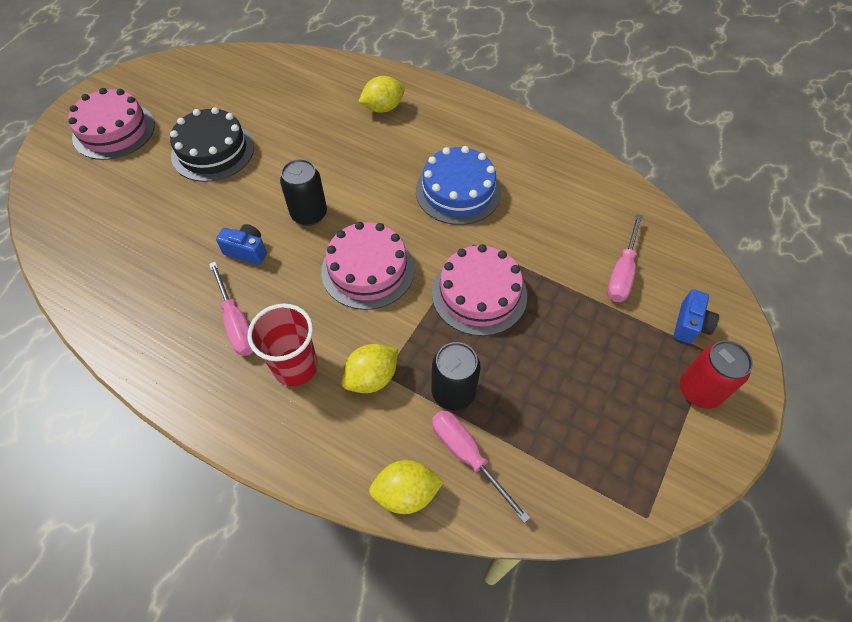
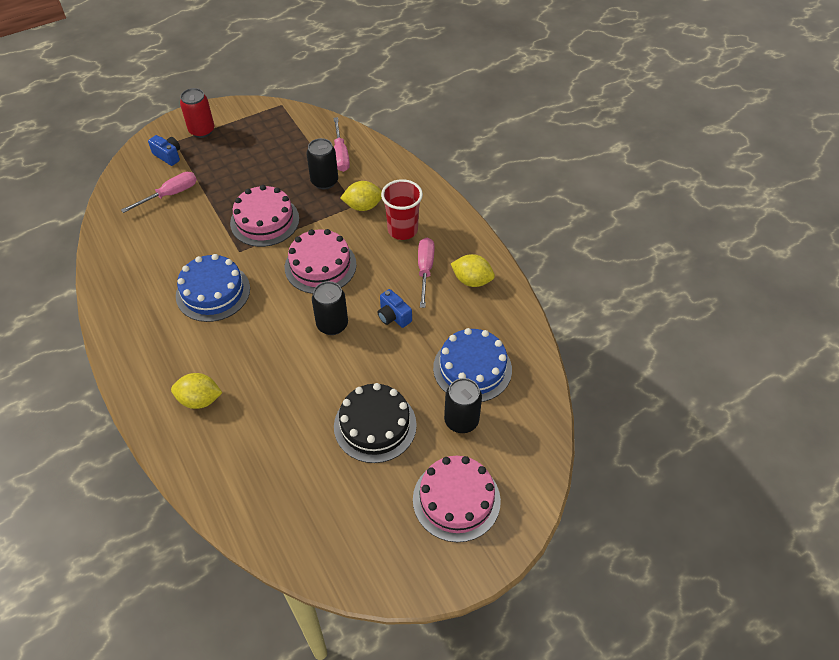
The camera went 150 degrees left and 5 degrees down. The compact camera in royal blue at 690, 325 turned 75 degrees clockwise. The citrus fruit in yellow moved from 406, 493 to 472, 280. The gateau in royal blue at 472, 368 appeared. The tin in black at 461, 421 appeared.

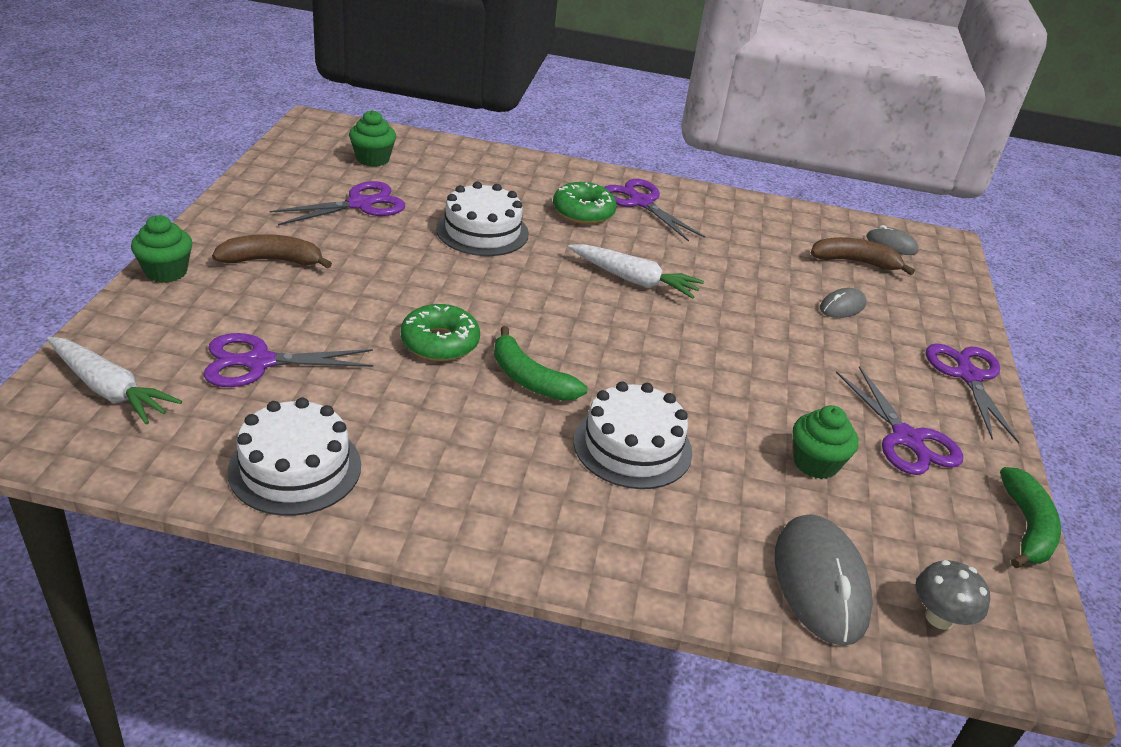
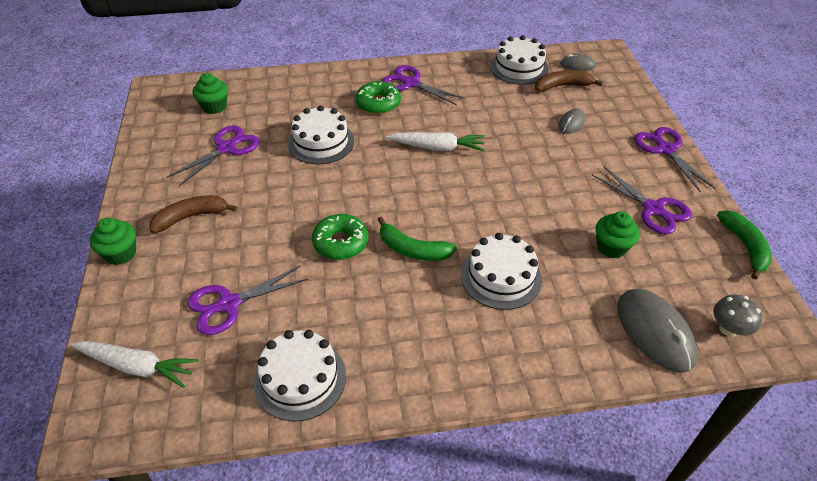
The camera went 15 degrees left and 10 degrees up. The gateau in pure white at 519, 67 appeared.

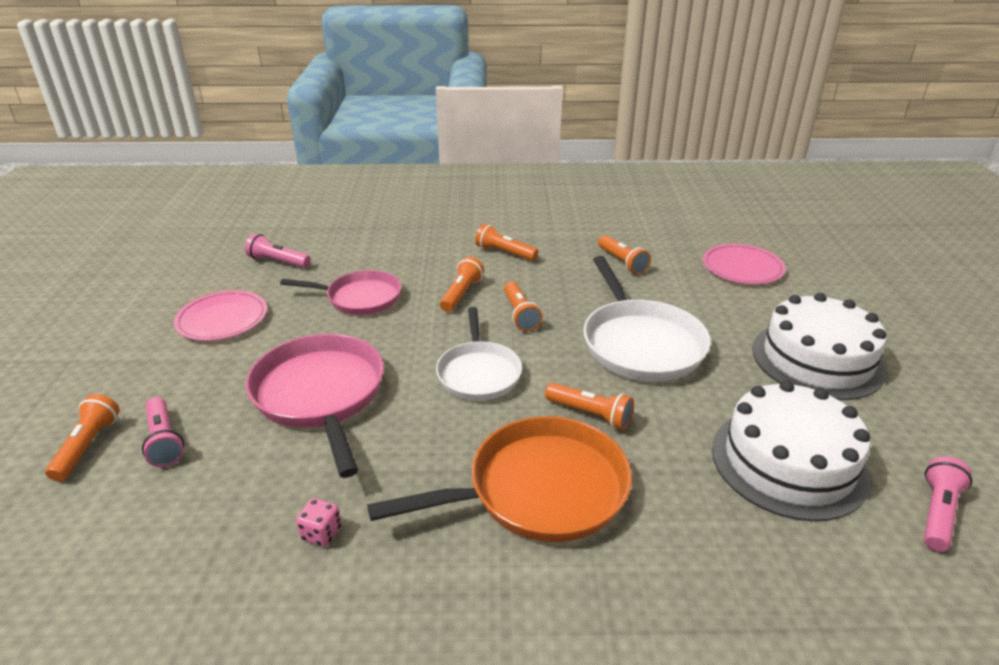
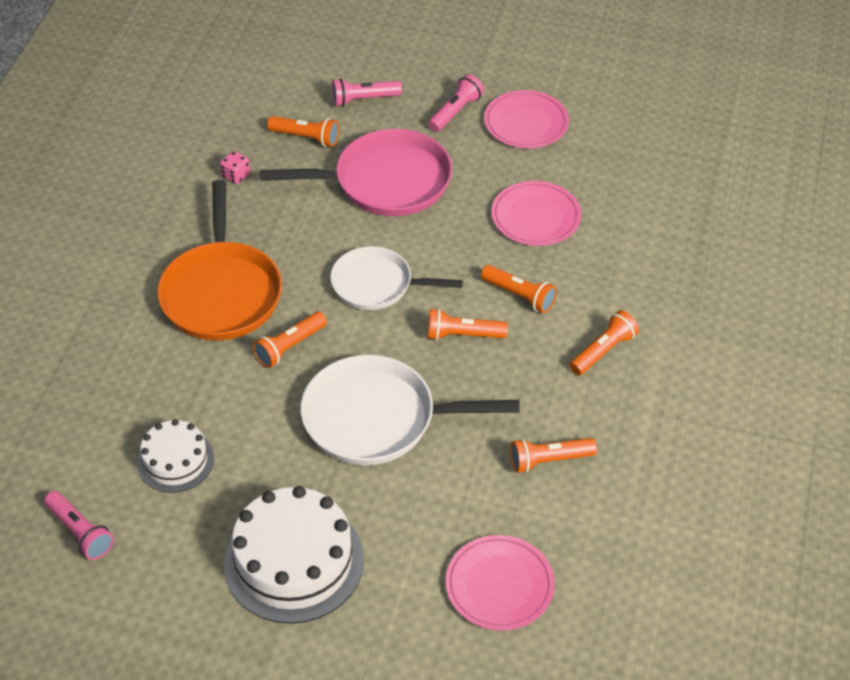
The camera went 105 degrees right and 15 degrees up. The torch in pink moved from 278, 262 to 455, 112. The frying pan in pink at 360, 298 was replaced by the plate in pink at 535, 217. The gateau in pure white at 788, 462 changed to 0.58 times the size. The torch in orange moved from 88, 446 to 306, 138.

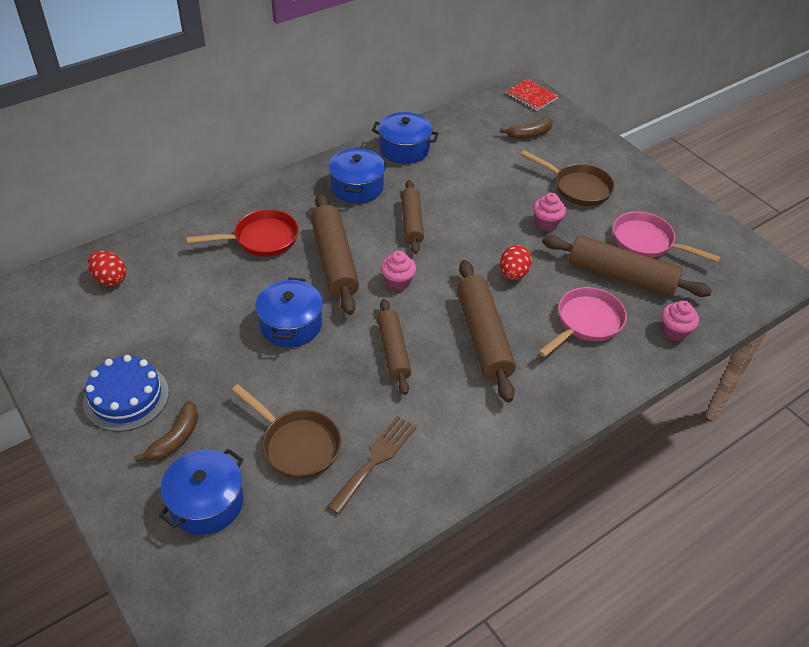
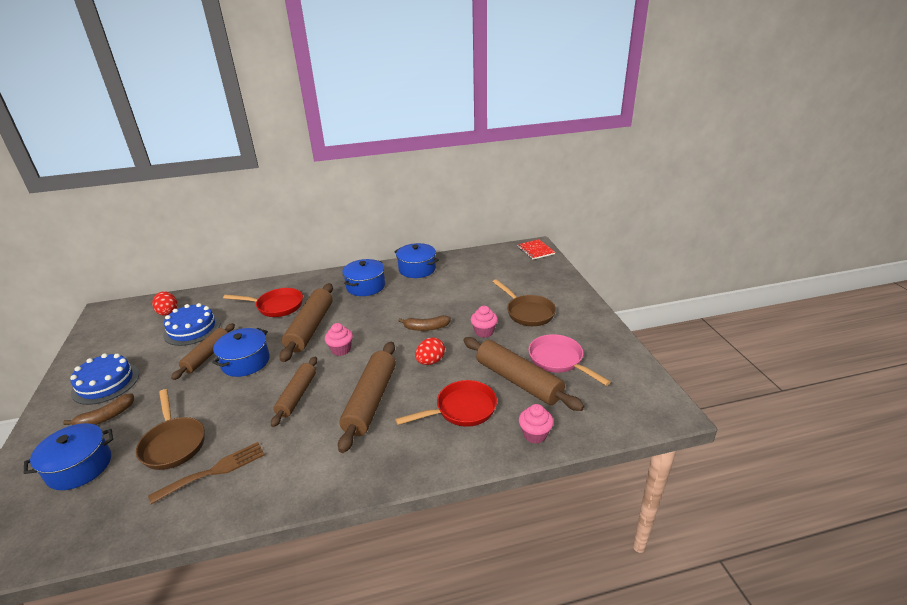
The camera went 25 degrees right and 15 degrees down. The banana in russet moved from 529, 134 to 426, 328. The dough roller in russet moved from 411, 222 to 207, 356. The frying pan in pink at 586, 323 became the frying pan in crimson at 461, 409. The gateau in royal blue at 192, 329 appeared.

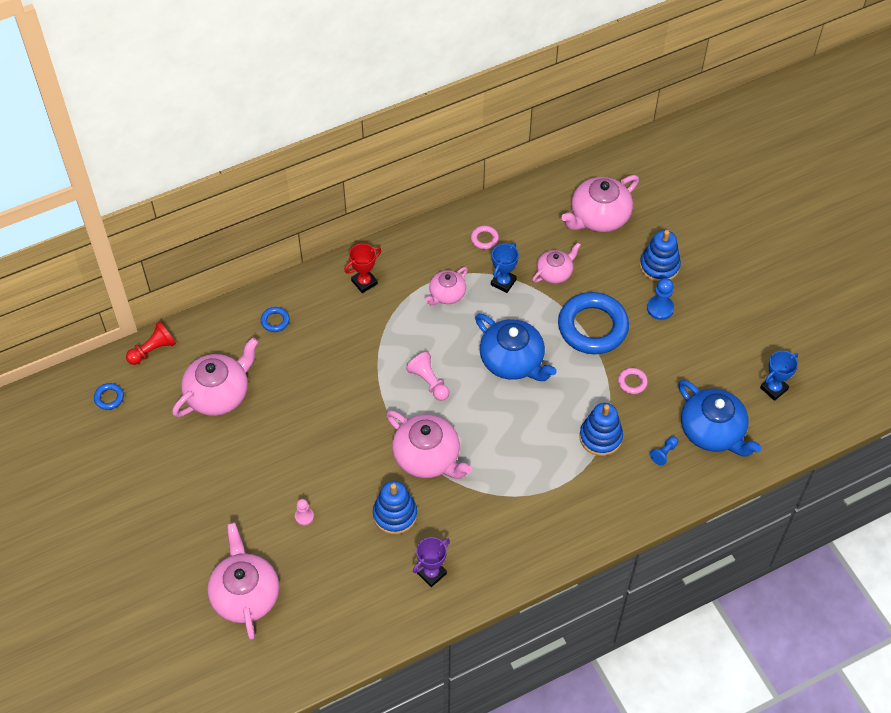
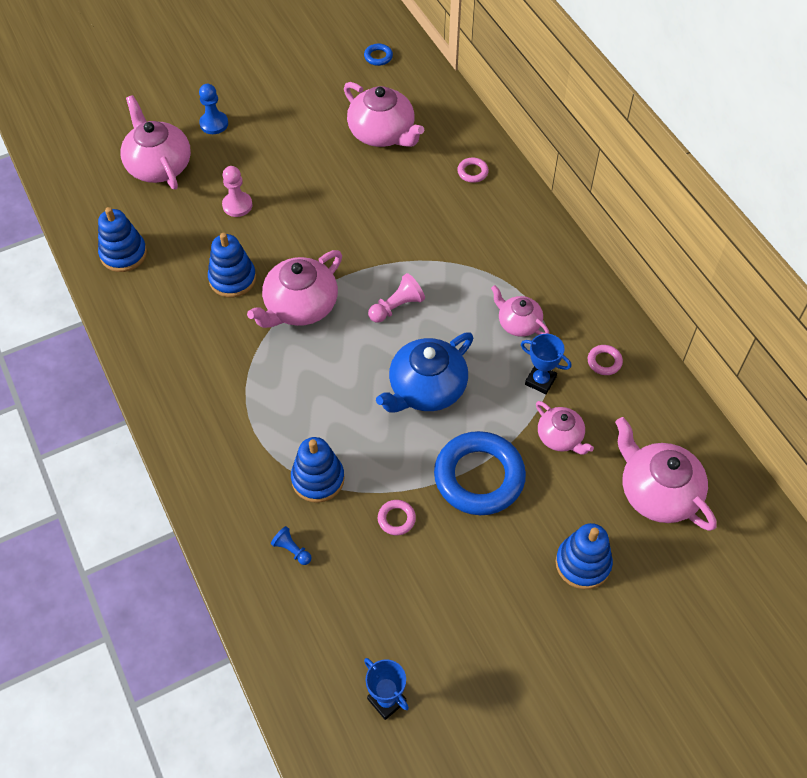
The camera went 90 degrees right and 0 degrees up. The trophy in crimson at 364, 282 disappeared. The game pawn in royal blue moved from 660, 308 to 214, 124. The torus in royal blue at 275, 321 became the torus in pink at 472, 172. The game pawn in crimson at 153, 350 disappeared. The tea pot in royal blue at 712, 431 disappeared. The game pawn in pink at 304, 516 changed to 1.55 times the size. The tea pot in pink at 245, 594 turned 105 degrees counterclockwise. The trophy in purple at 431, 573 disappeared. The stacking rings in royal blue at 123, 254 appeared.

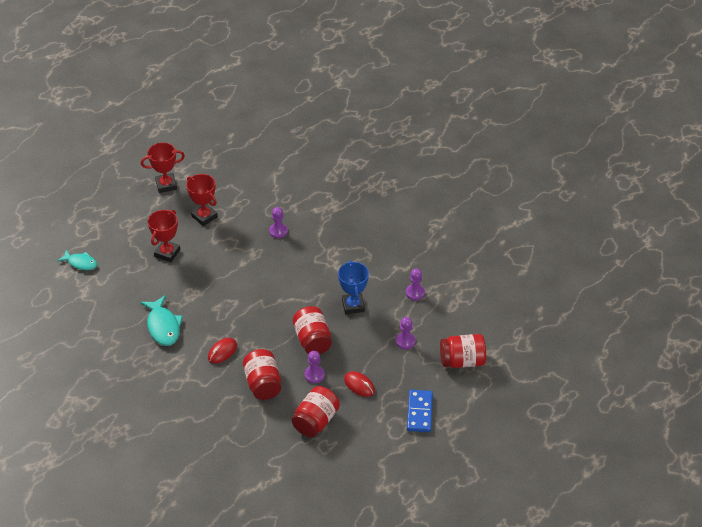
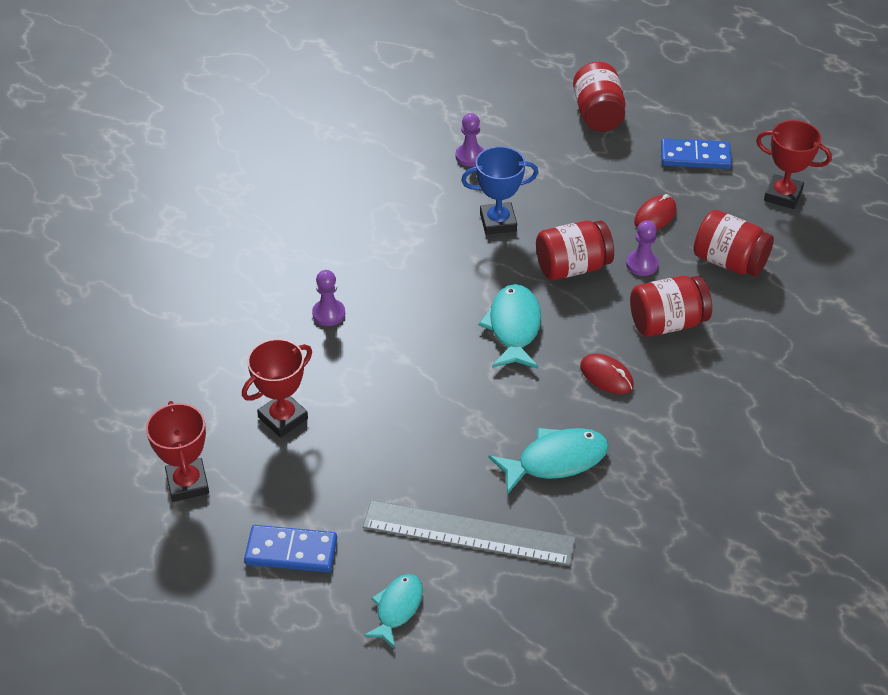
The camera went 90 degrees left and 0 degrees up. The trophy in crimson moved from 167, 253 to 783, 195. The game pawn in purple at 405, 341 disappeared. The fish in aqua at 514, 327 appeared. The measuring stick in grey at 468, 533 appeared. The domino piece in royal blue at 291, 551 appeared.

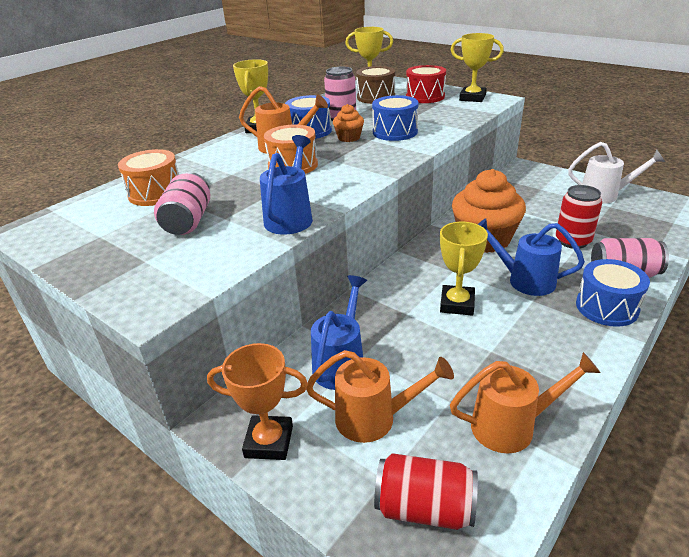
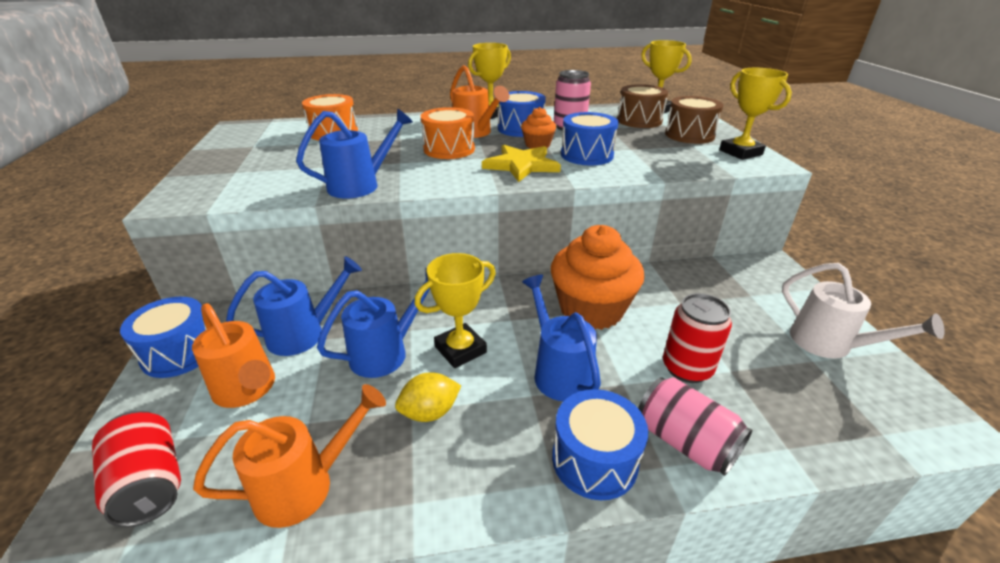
The camera went 40 degrees right and 0 degrees up. The drum in crimson at 425, 97 became the drum in russet at 689, 135. The tin in pink at 188, 221 disappeared. The trophy in orange at 269, 441 was replaced by the drum in royal blue at 180, 352. The watering pot in orange at 512, 426 turned 60 degrees counterclockwise. The star shape in yellow at 521, 165 appeared. The watering pot in royal blue at 386, 352 appeared. The citrus fruit in yellow at 430, 412 appeared.

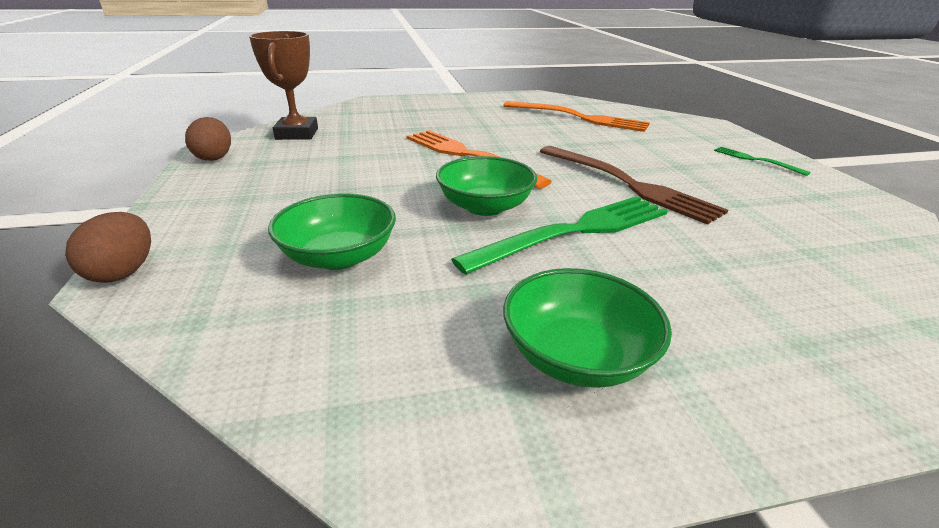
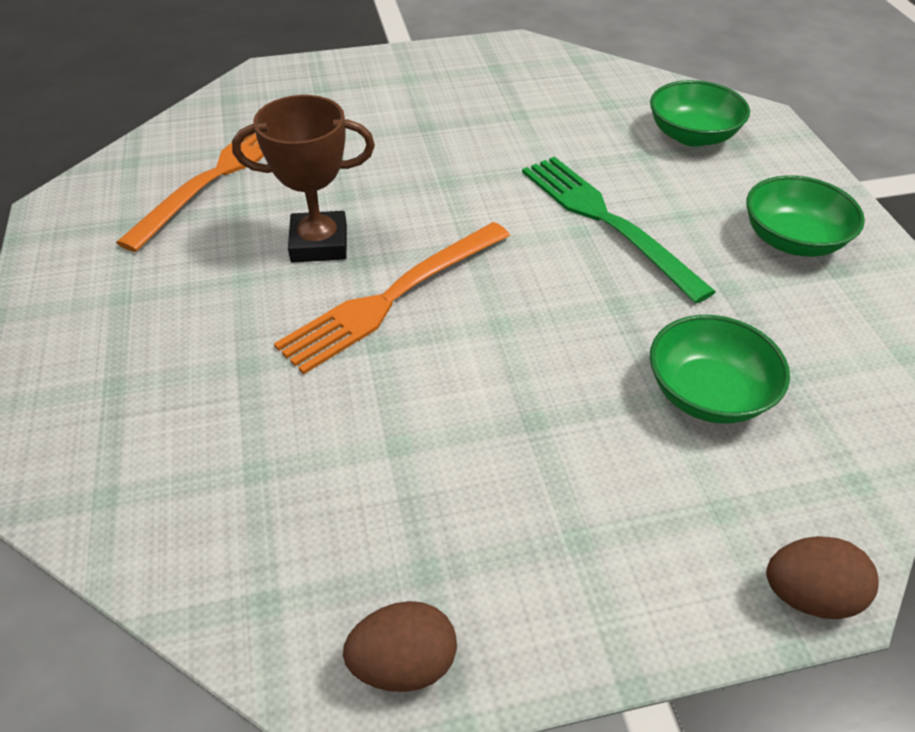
The camera went 90 degrees left and 15 degrees up. The trophy in russet moved from 297, 134 to 319, 243. The dinner fork in russet at 627, 184 disappeared. The dinner fork in leaf-green at 755, 160 disappeared. The bowl in leaf-green moved from 485, 206 to 692, 136.

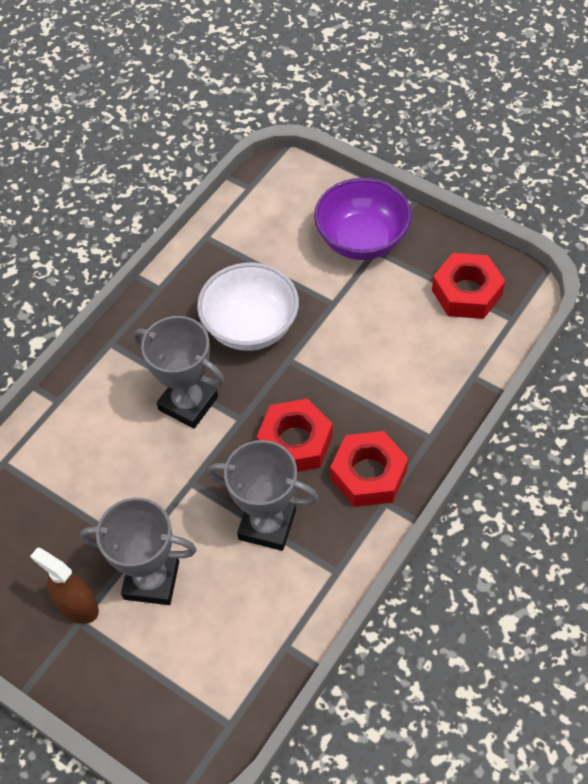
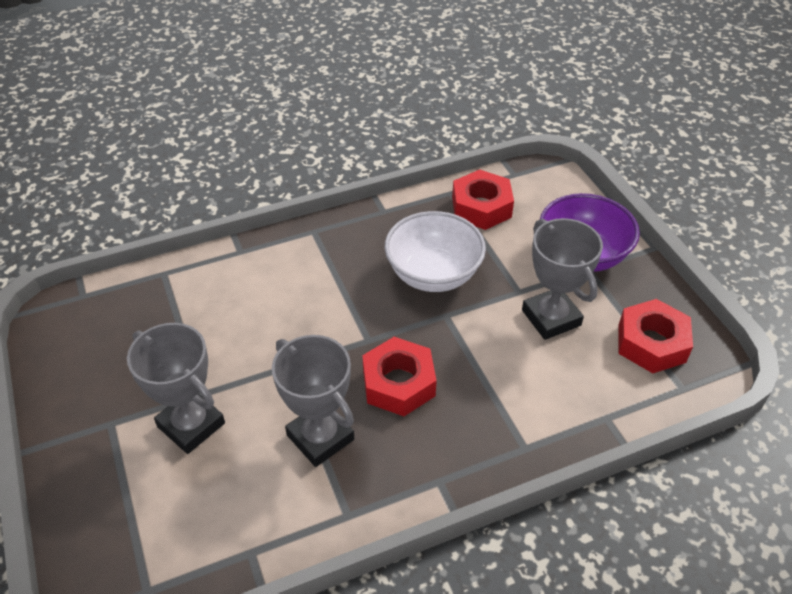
The camera went 30 degrees right and 10 degrees down. The trophy in grey moved from 188, 403 to 551, 318. The hex nut in crimson moved from 368, 474 to 481, 207. The spray cleaner in russet at 77, 606 disappeared.

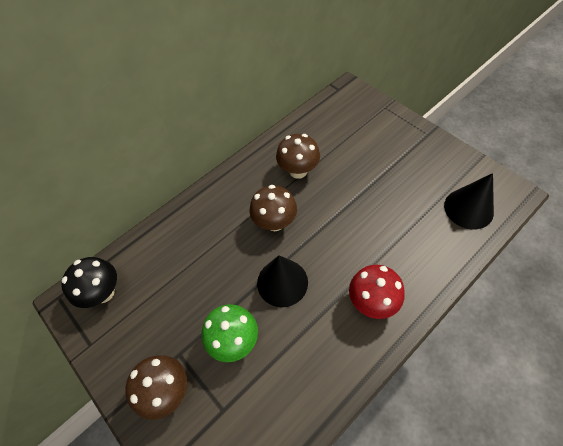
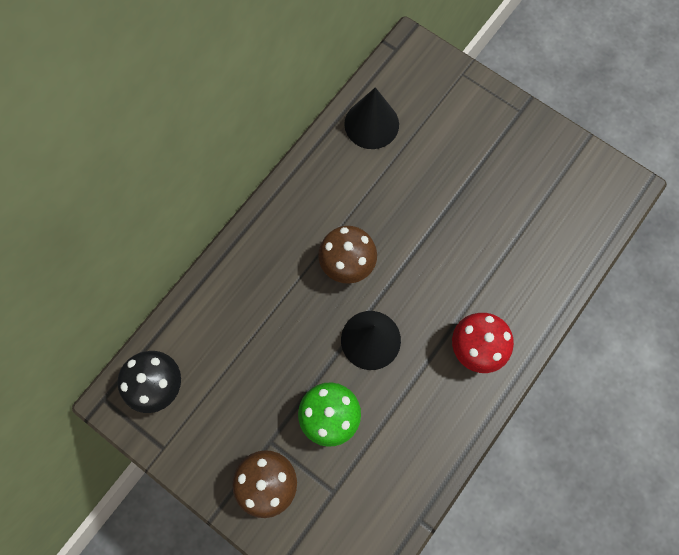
The camera went 15 degrees left and 15 degrees up. The fungus in russet at 298, 171 disappeared. The solid cone in black moved from 468, 208 to 371, 124.

